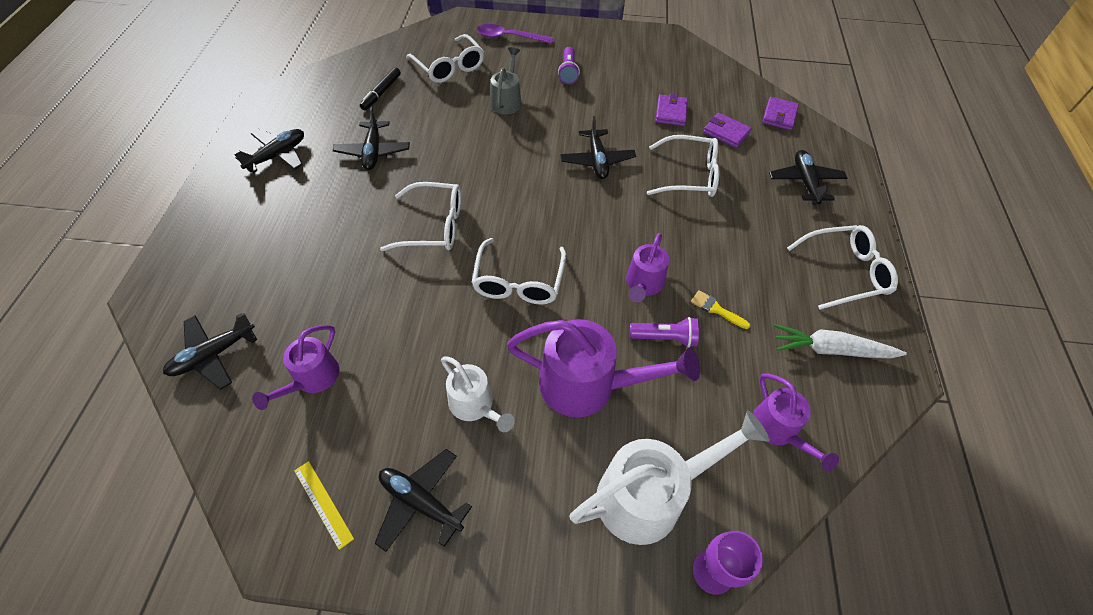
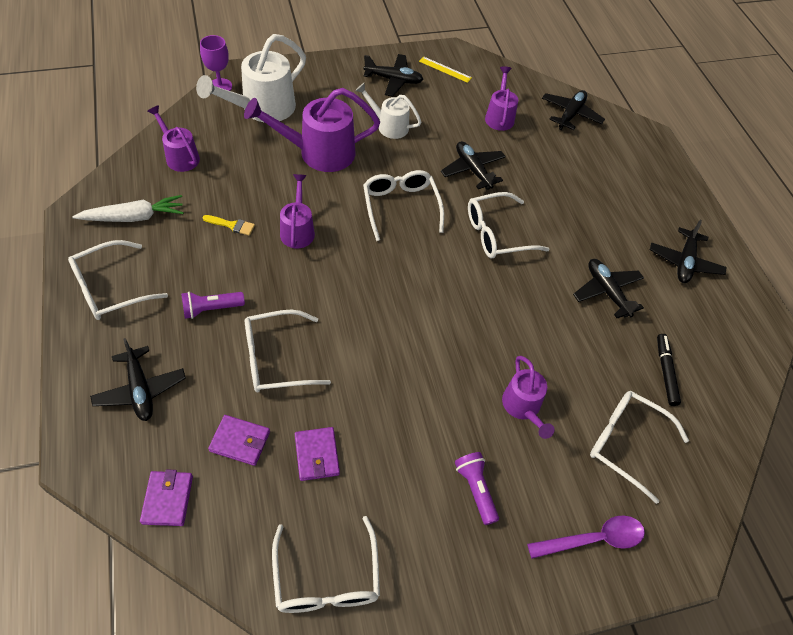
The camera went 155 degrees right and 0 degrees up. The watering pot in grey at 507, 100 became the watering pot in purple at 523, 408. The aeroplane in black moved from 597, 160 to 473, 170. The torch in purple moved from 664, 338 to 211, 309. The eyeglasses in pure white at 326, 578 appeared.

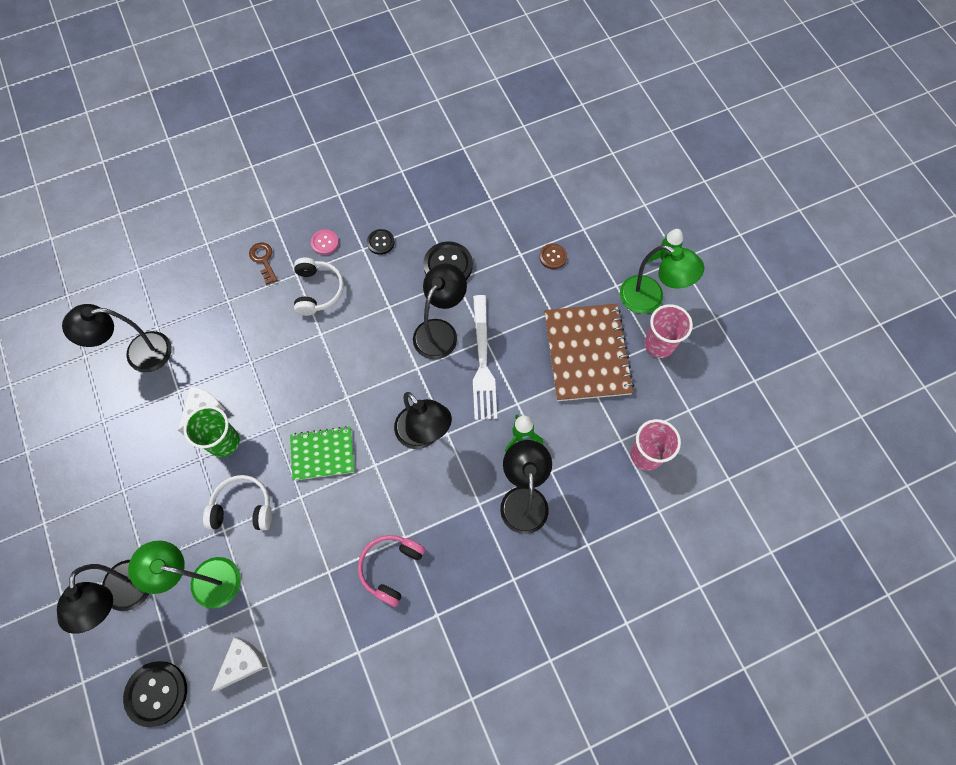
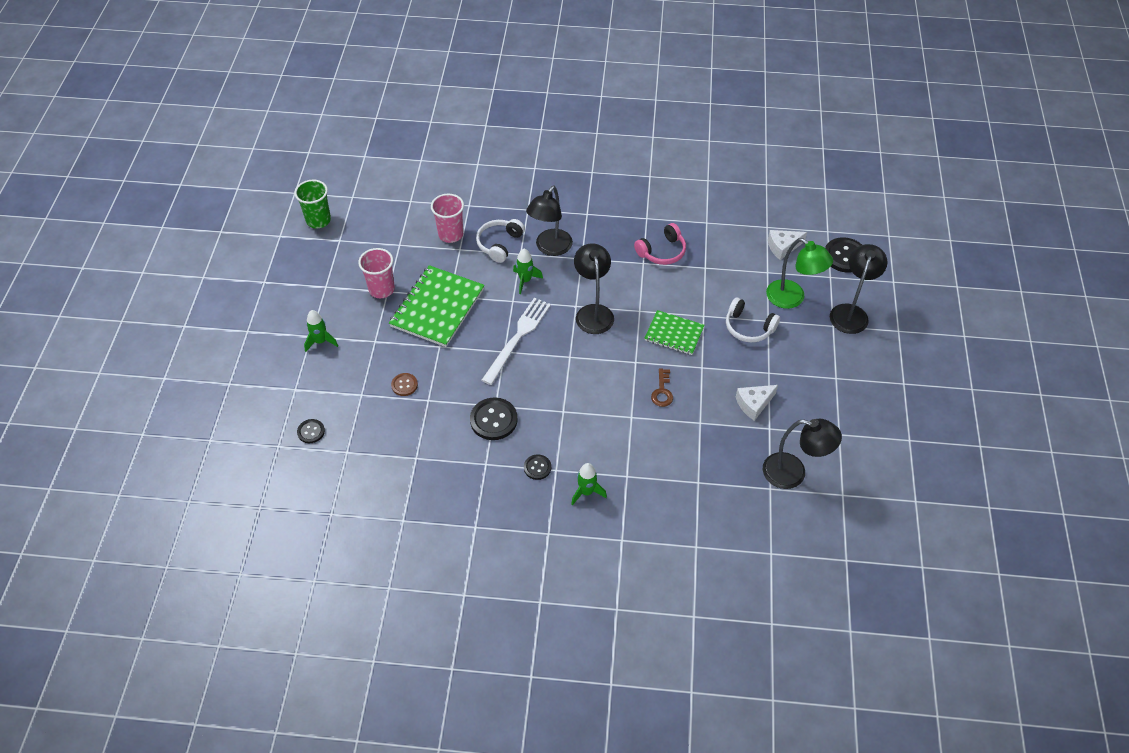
The camera went 150 degrees left and 15 degrees down. The sewing button in pink at 325, 242 was replaced by the toy rocket in leaf-green at 586, 492. The key in russet moved from 263, 260 to 662, 391. The lamp in leaf-green at 650, 299 disappeared. The headphones in pure white moved from 318, 291 to 499, 244. The lamp in black at 440, 331 disappeared. The exercise book in russet at 587, 353 became the exercise book in leaf-green at 437, 308. The cup in leaf-green moved from 224, 442 to 318, 220. The sewing button in black at 311, 431 appeared.

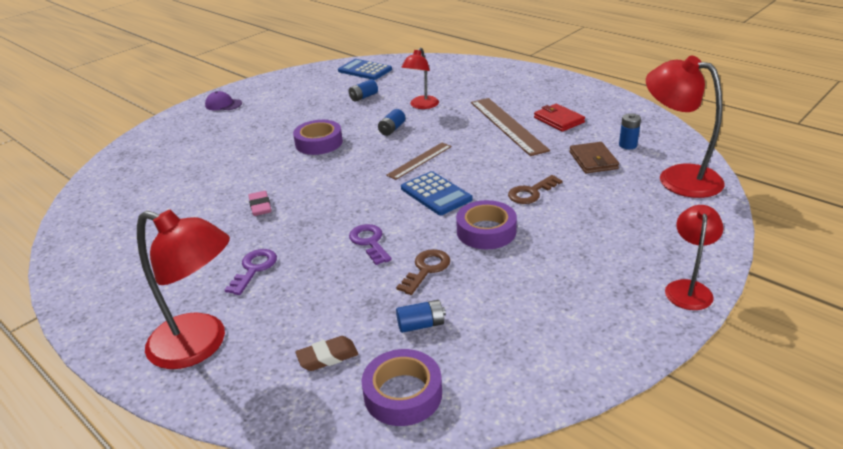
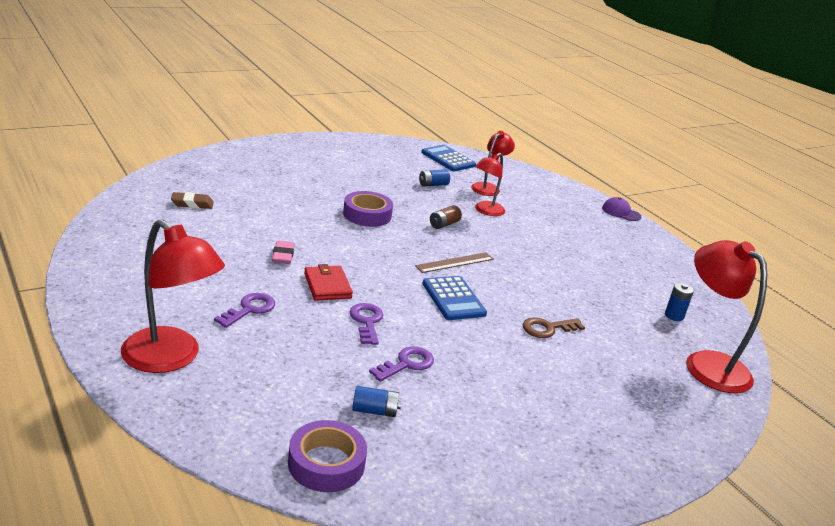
The camera went 10 degrees right and 5 degrees down. The baseball cap in purple moved from 223, 104 to 621, 212. The measuring stick in russet at 507, 125 disappeared. The wallet in crimson moved from 558, 120 to 327, 286. The power cell in royal blue at 392, 129 became the power cell in russet at 444, 224. The wallet in russet at 593, 160 disappeared. The roll of tape in purple at 486, 231 disappeared. The lamp in crimson moved from 688, 288 to 488, 187. The key in russet at 426, 269 became the key in purple at 406, 364. The eraser in russet moved from 327, 357 to 192, 204.

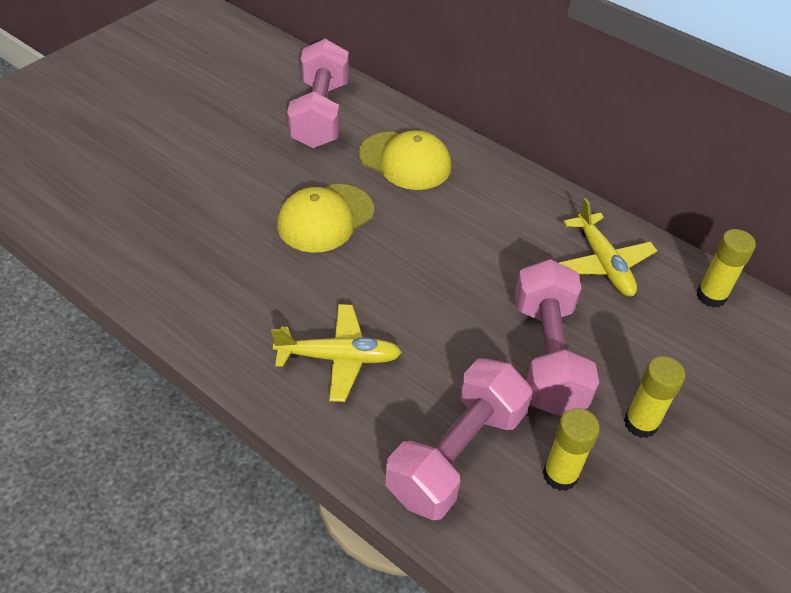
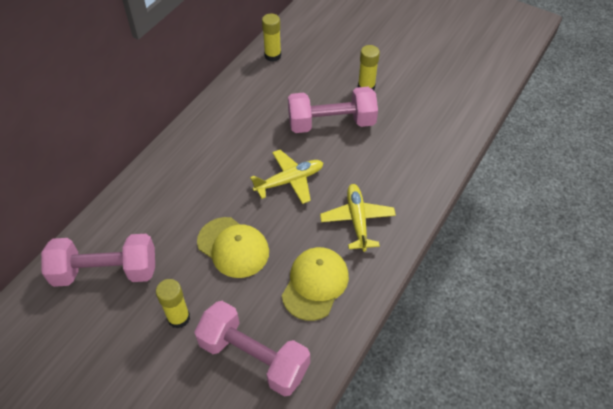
The camera went 95 degrees left and 5 degrees up. The baseball cap in yellow moved from 405, 161 to 315, 284. The aeroplane in yellow moved from 603, 263 to 289, 181. The dumbbell in pink moved from 456, 455 to 254, 357. The glue stick in yellow moved from 560, 475 to 178, 318.

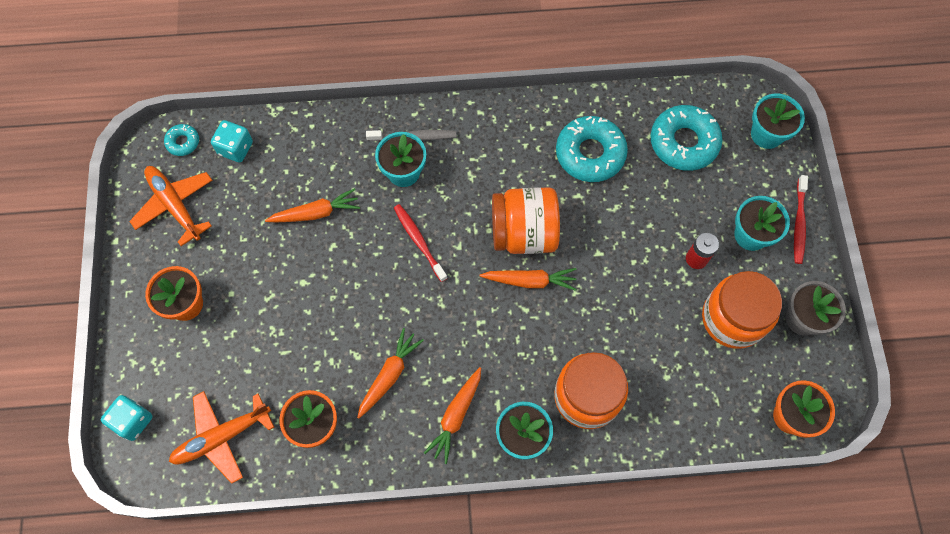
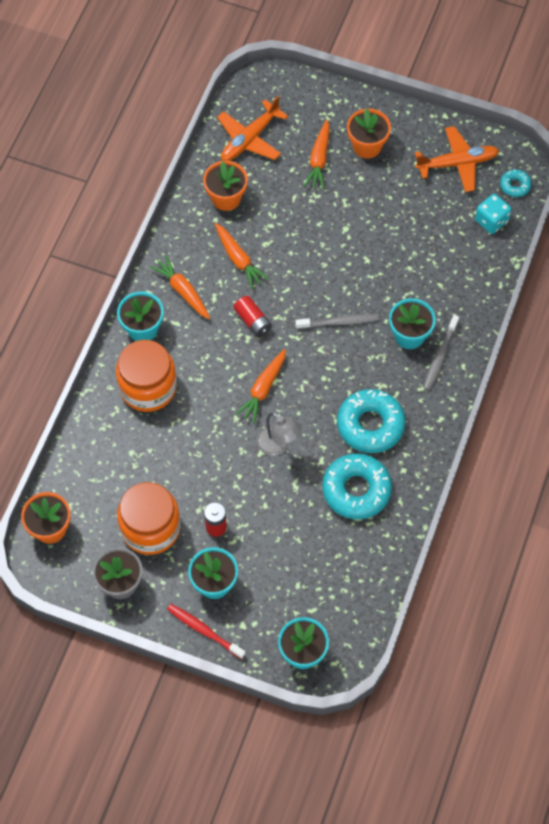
The camera went 115 degrees right and 5 degrees down. The doughnut in aqua moved from 683, 142 to 370, 425. The jar in orange at 524, 233 disappeared. The toy carrot in orange moved from 316, 213 to 319, 159. The dental brush in crimson at 419, 241 became the dental brush in grey at 339, 322. The aeroplane in orange at 222, 437 turned 135 degrees counterclockwise. The die in aqua at 133, 421 disappeared. The power cell in crimson at 253, 321 appeared. The lamp in grey at 278, 446 appeared.

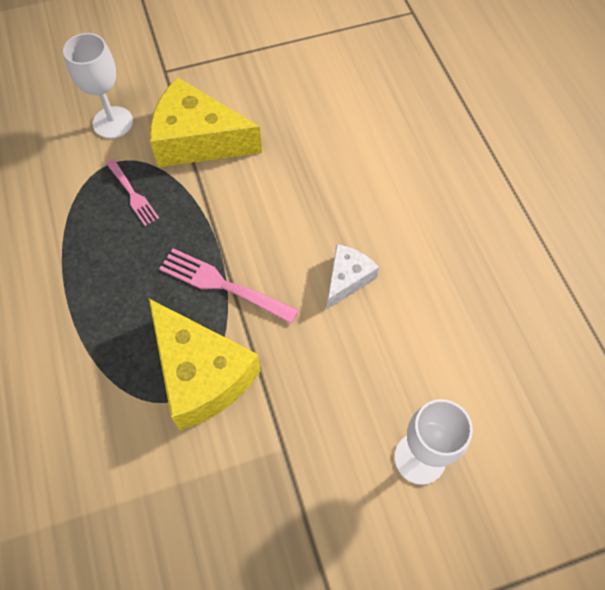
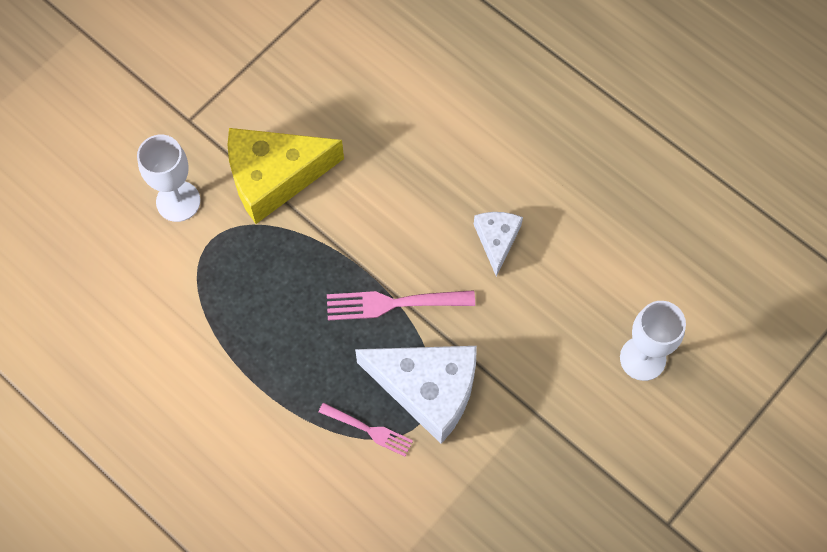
The camera went 30 degrees left and 5 degrees up. The dinner fork in pink moved from 132, 194 to 369, 430. The cheese in yellow at 201, 374 became the cheese in pure white at 427, 389.

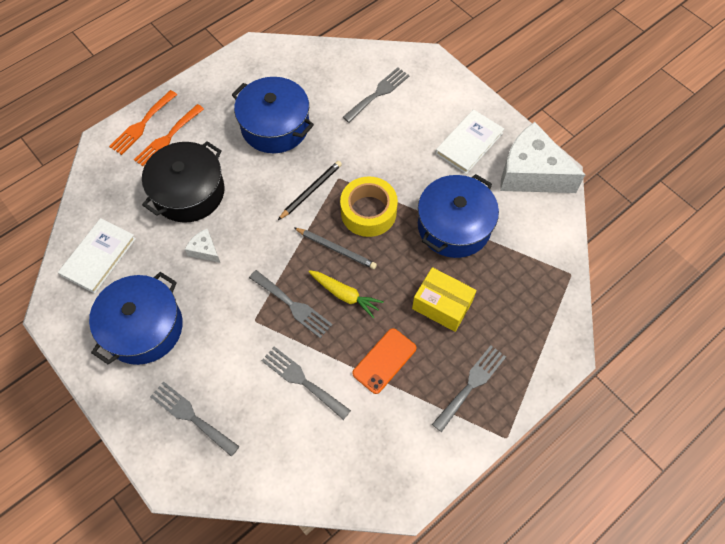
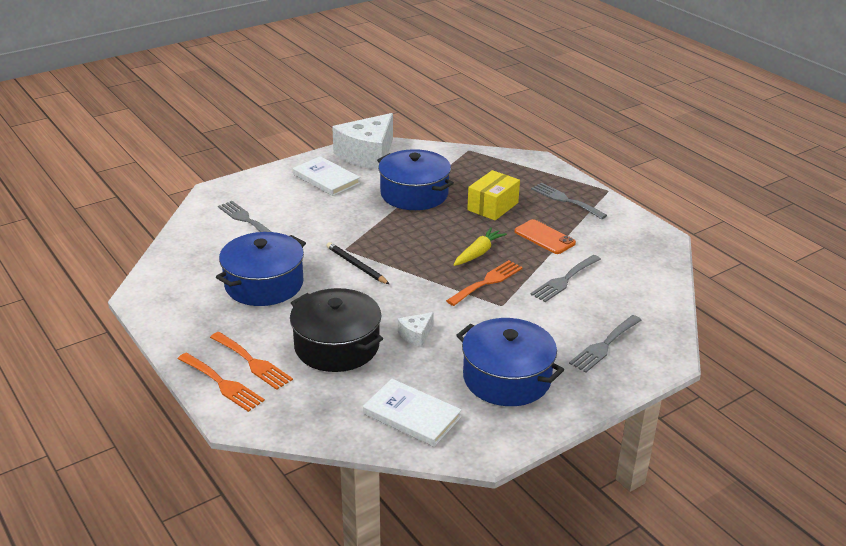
The camera went 85 degrees left and 30 degrees down. The roll of tape in yellow at 368, 212 disappeared. The lead pencil in grey at 336, 249 disappeared. The dinner fork in grey at 293, 305 became the dinner fork in orange at 487, 282.

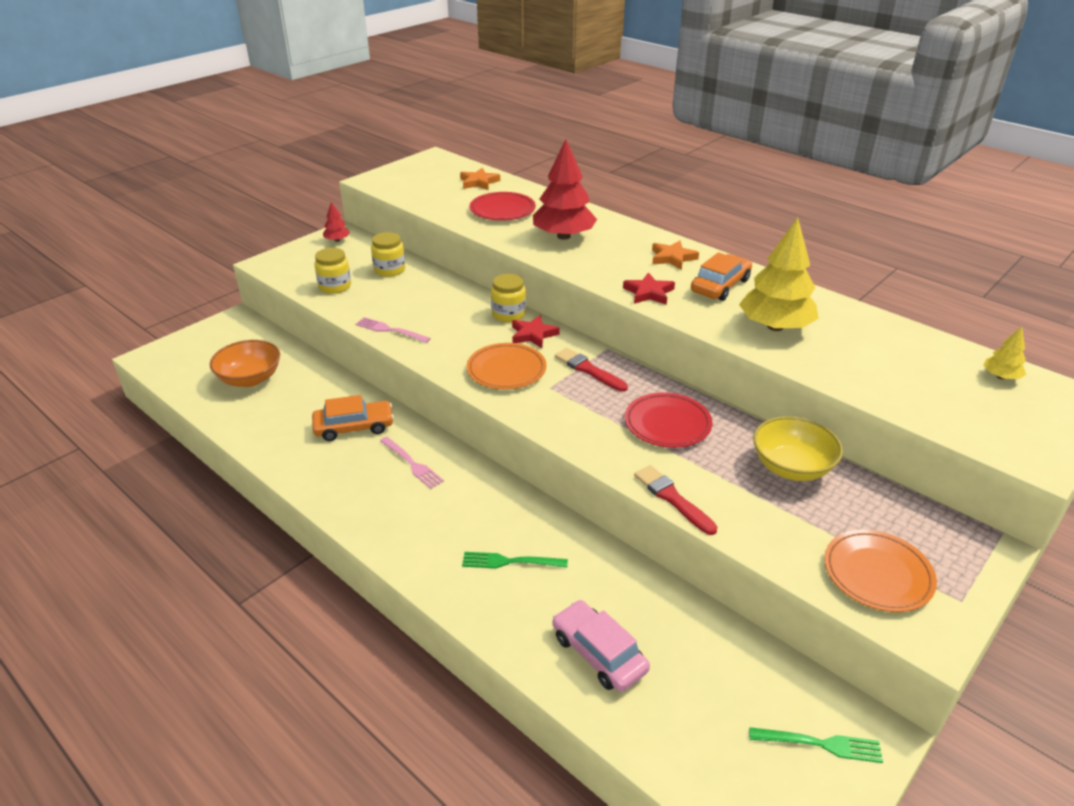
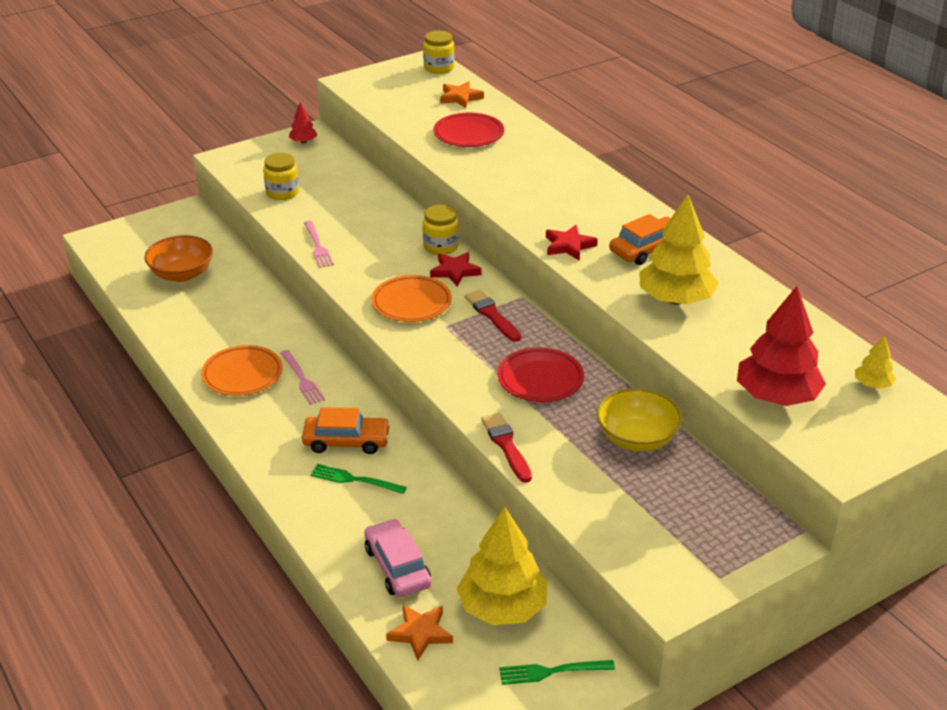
The camera went 15 degrees right and 0 degrees up. The toy tree in crimson moved from 563, 236 to 777, 396. The jar in yellow moved from 389, 270 to 439, 68. The star shape in orange moved from 672, 258 to 420, 633. The dinner fork in pink at 390, 330 turned 150 degrees counterclockwise. The automobile in orange moved from 354, 427 to 346, 441. The plate in orange moved from 877, 574 to 242, 374. The dinner fork in leaf-green at 820, 744 turned 150 degrees clockwise. The toy tree in yellow at 502, 607 appeared.

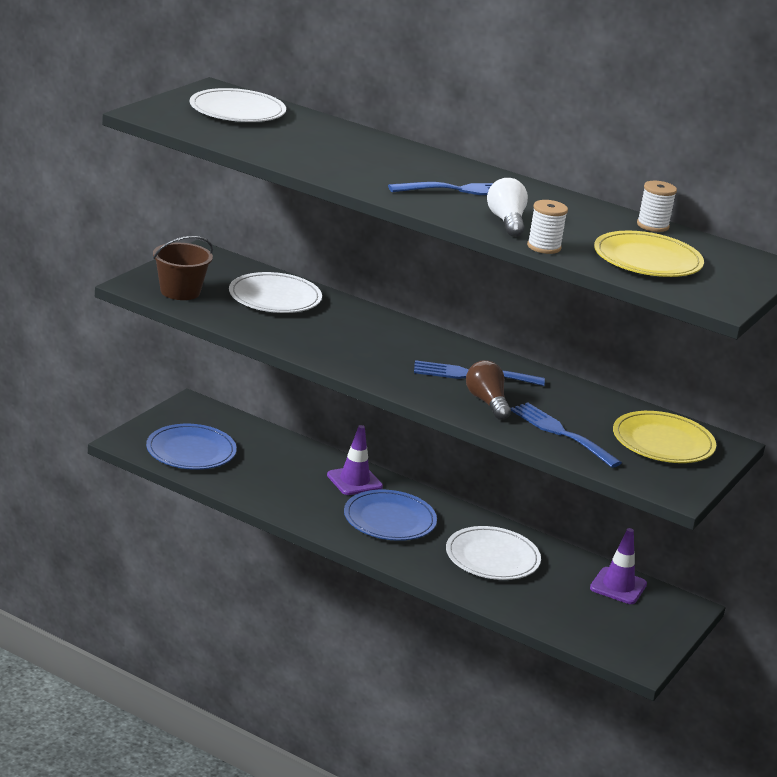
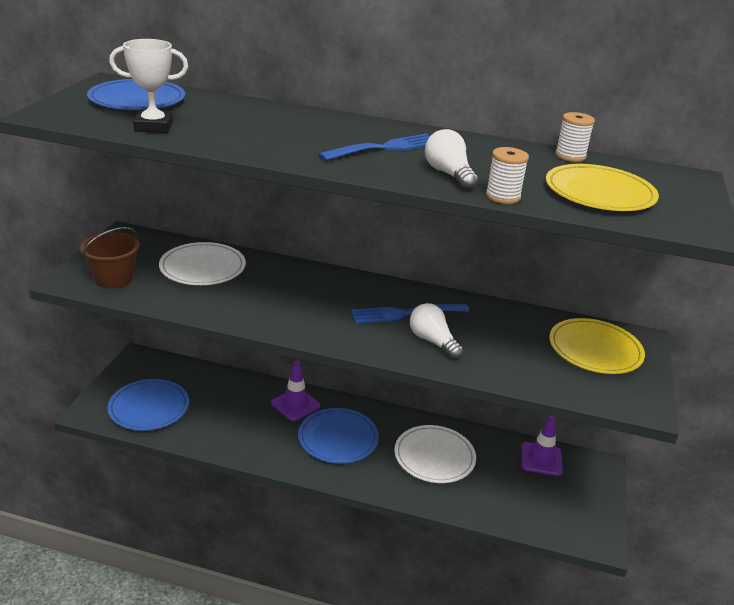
The camera went 15 degrees left and 5 degrees up. The plate in pure white at 237, 110 became the plate in royal blue at 137, 99. The light bulb in russet at 487, 402 became the light bulb in pure white at 432, 341. The dinner fork in royal blue at 560, 433 disappeared. The trophy in pure white at 153, 126 appeared.

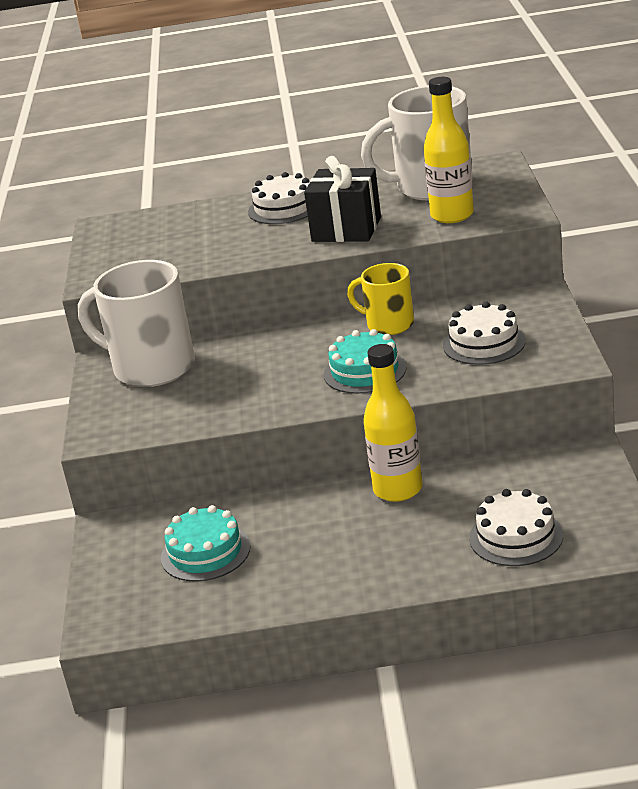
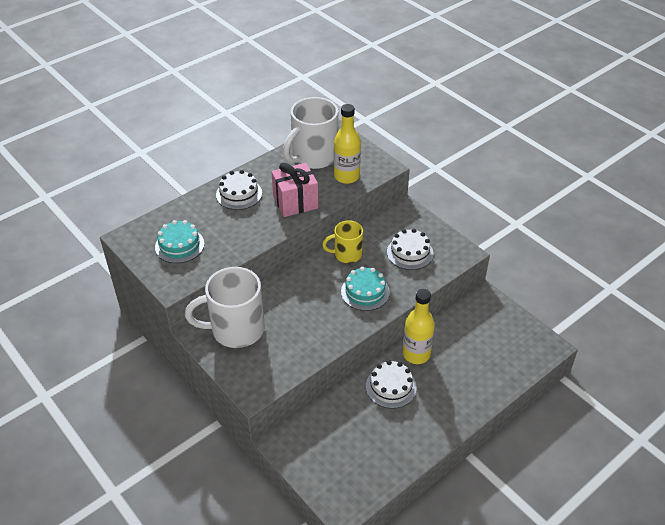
The camera went 40 degrees left and 15 degrees up. The gift in black at 346, 229 became the gift in pink at 295, 202. The gateau in pure white moved from 516, 536 to 391, 387. The gateau in aqua moved from 205, 552 to 179, 245.

